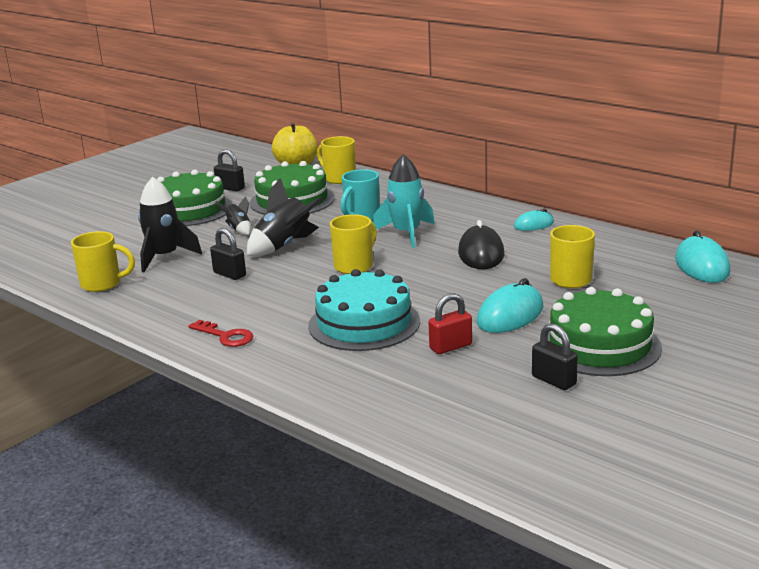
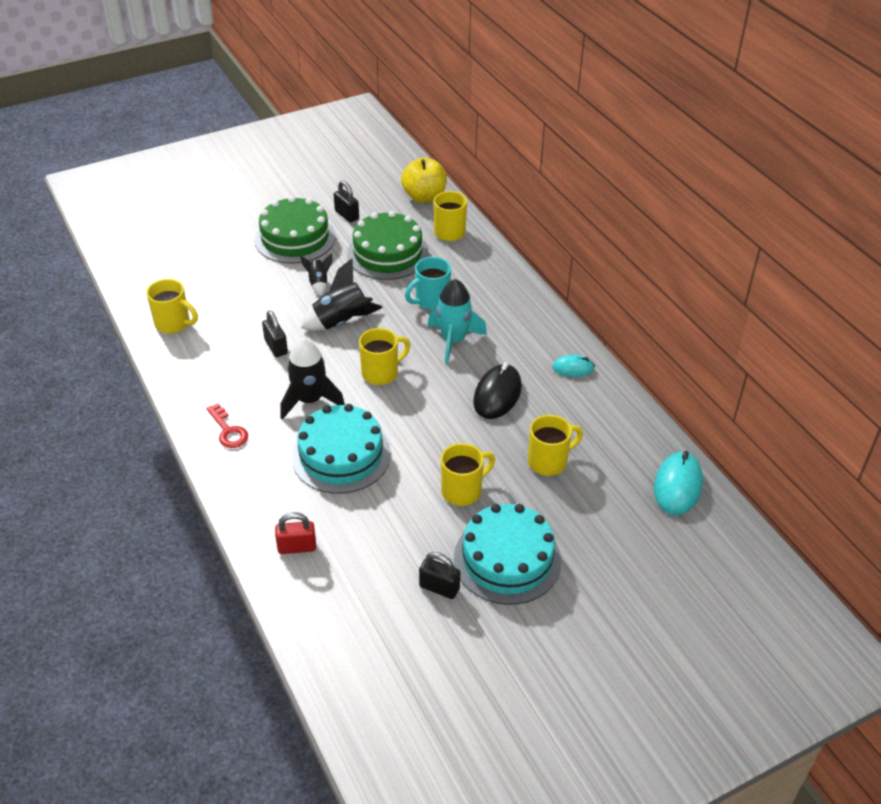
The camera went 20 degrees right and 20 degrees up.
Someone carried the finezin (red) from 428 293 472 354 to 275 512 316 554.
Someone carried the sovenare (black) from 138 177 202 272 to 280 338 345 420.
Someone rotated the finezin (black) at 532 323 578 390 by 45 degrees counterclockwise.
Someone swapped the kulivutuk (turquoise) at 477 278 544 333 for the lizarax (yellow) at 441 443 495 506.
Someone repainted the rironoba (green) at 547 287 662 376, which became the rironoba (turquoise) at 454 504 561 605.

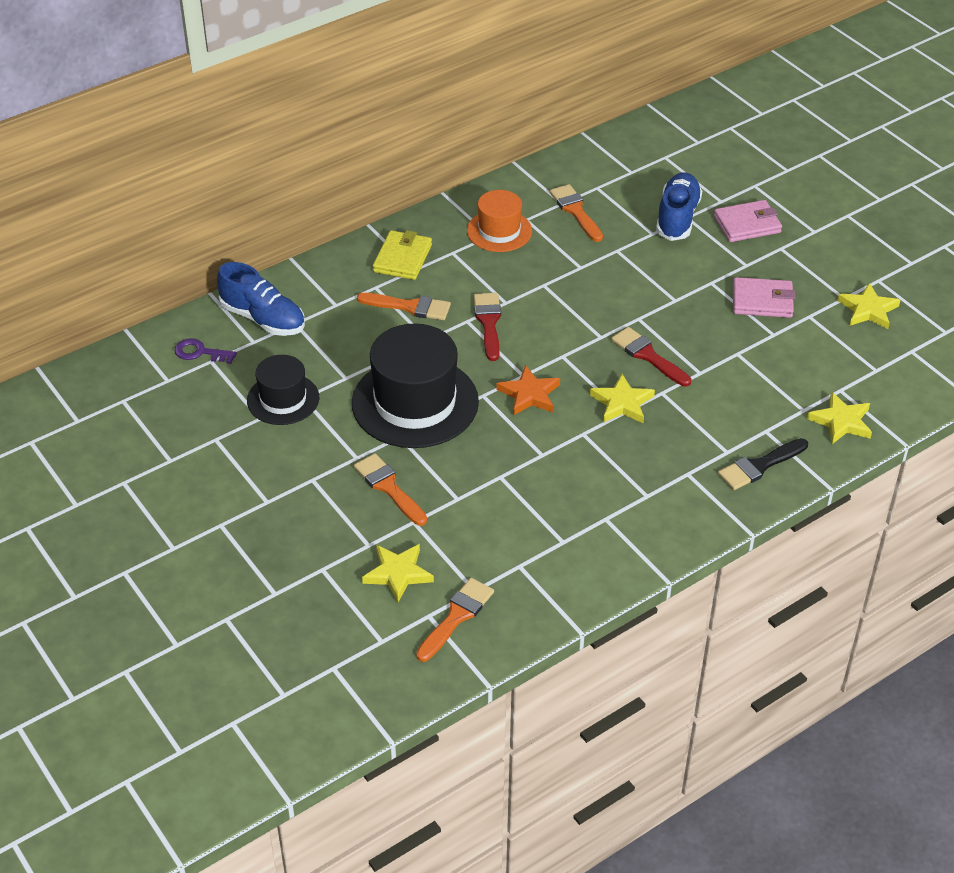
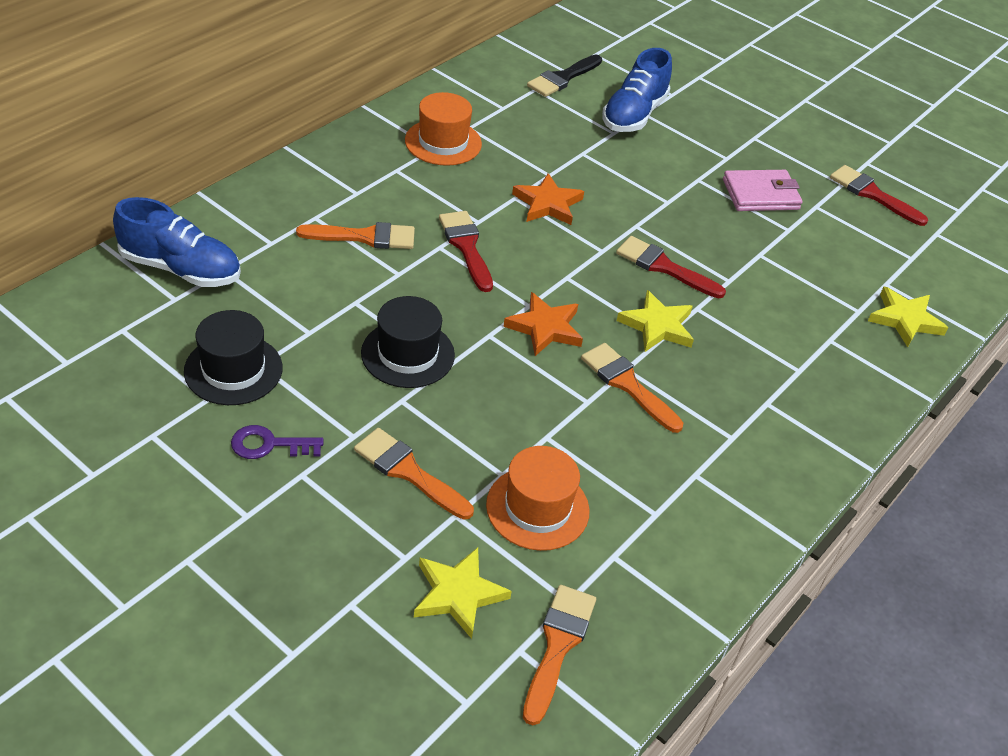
The camera went 20 degrees left and 0 degrees up.
Someone carried the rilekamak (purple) from 175 338 237 364 to 231 425 324 459.
Someone scaled the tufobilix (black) at 352 324 479 448 by 0.57.
Someone put down the tufobilix (orange) at 486 446 590 551.
Someone put down the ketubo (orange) at 512 173 584 225.
Someone carried the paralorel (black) from 718 438 808 490 to 527 54 602 97.
Someone carried the paralorel (orange) from 550 184 603 242 to 581 343 683 433.
Someone rotated the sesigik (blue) at 656 172 702 241 by 150 degrees counterclockwise.
Someone swapped the ketubo (yellow) at 837 283 900 329 for the paralorel (red) at 830 165 928 226.
Someone took away the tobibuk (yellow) at 373 230 432 280.
Someone took away the tobibuk (pink) at 714 200 782 242.

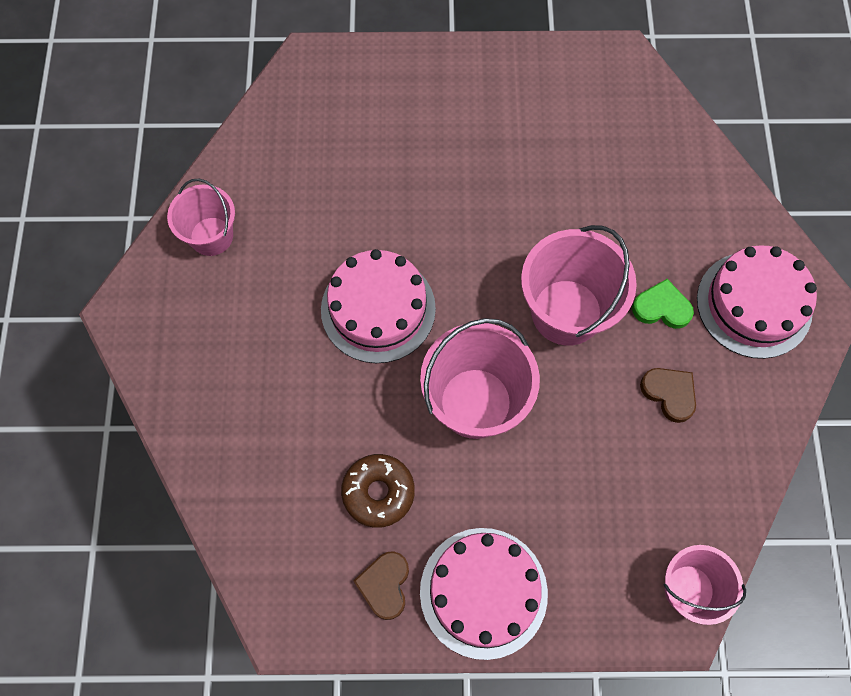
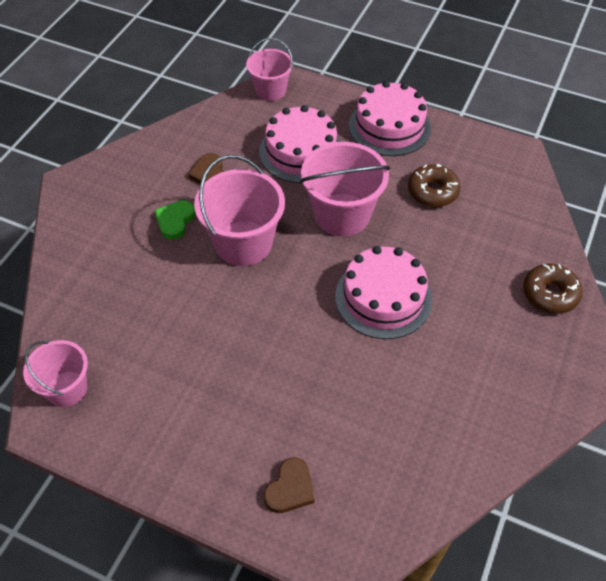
The camera went 155 degrees left and 15 degrees down.
Someone carried the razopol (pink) from 167 178 235 256 to 23 340 88 407.
Someone rotated the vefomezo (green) at 632 279 694 329 by 75 degrees clockwise.
Someone carried the rironoba (pink) from 697 245 817 359 to 259 105 340 183.
Someone carried the vefomezo (brown) from 354 551 409 620 to 264 458 315 513.
Someone put down the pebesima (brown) at 523 263 583 314.

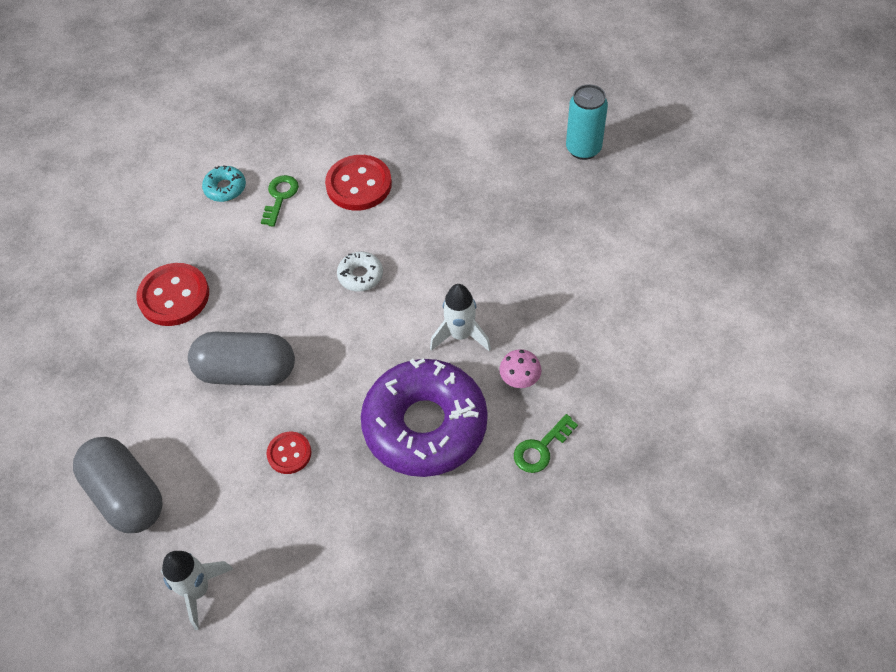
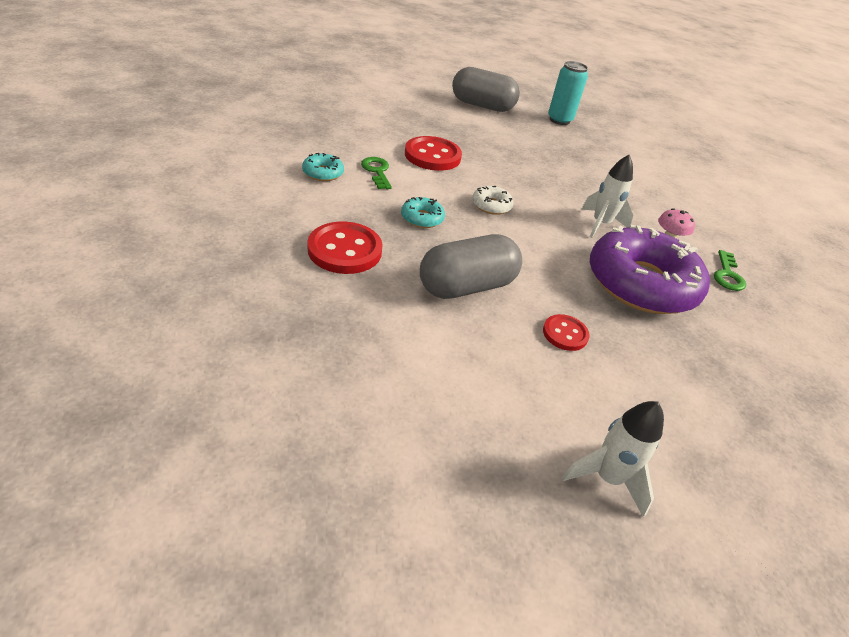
The camera went 40 degrees left and 15 degrees down.
Someone put down the pebesima (turquoise) at 401 197 445 228.
Someone carried the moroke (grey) from 73 437 163 533 to 452 67 520 112.

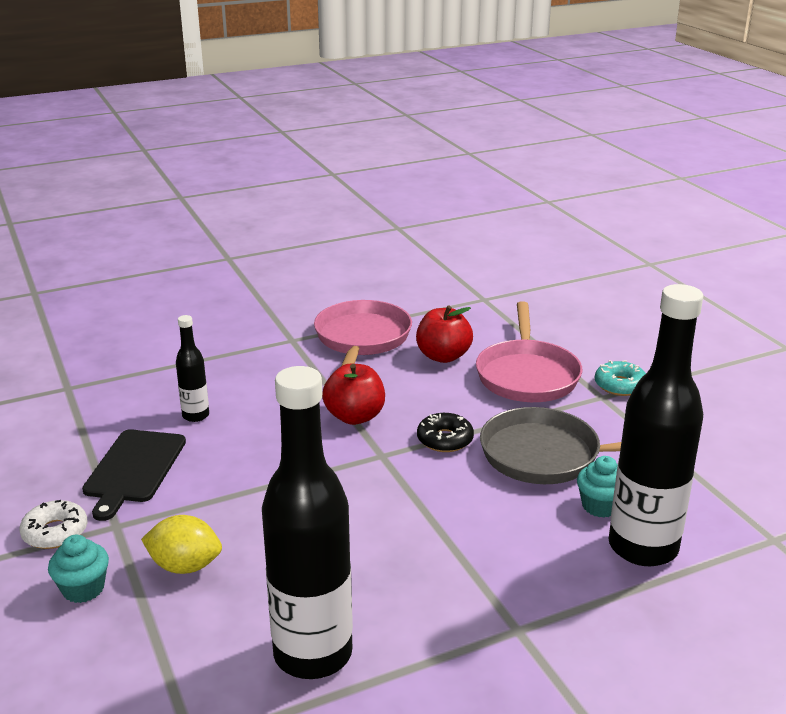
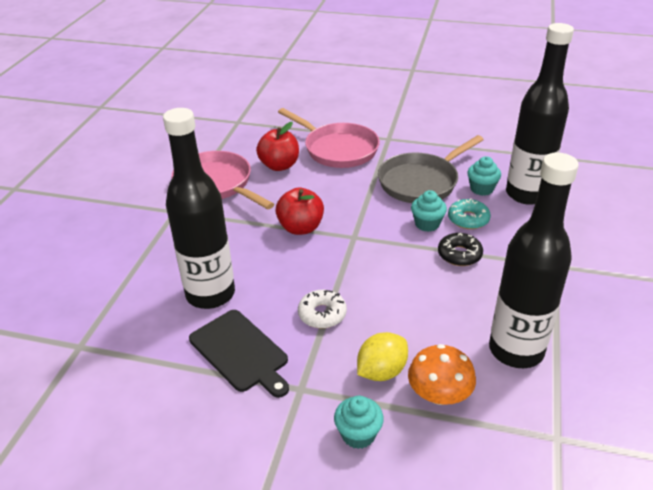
The camera went 50 degrees left and 10 degrees up.
Someone scaled the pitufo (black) at 176 315 209 422 by 2.14.
Someone carried the pebesima (white) from 19 500 87 549 to 298 290 347 328.
Someone put down the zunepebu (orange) at 408 344 476 405.
Someone put down the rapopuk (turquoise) at 411 190 447 232.
Someone carried the pebesima (black) from 417 413 474 452 to 438 233 483 266.
Someone carried the pebesima (turquoise) from 595 360 646 396 to 448 198 491 229.

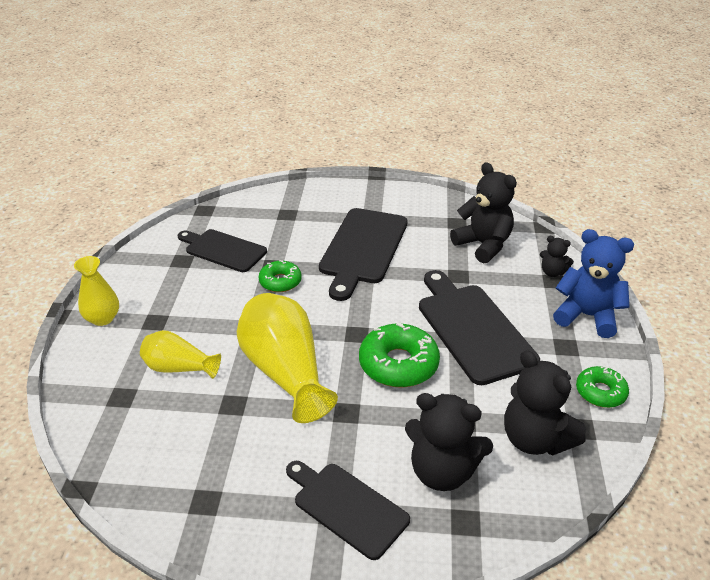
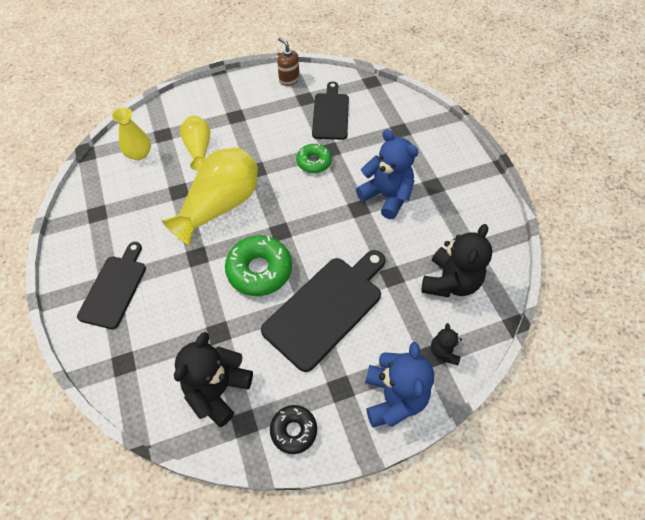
The camera went 65 degrees right and 20 degrees up.
Someone carried the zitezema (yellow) from 74 256 119 326 to 112 107 151 160.
Someone repainted the pebesima (green) at 576 366 629 408, which became the pebesima (black) at 270 405 317 454.
Someone put down the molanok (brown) at 277 37 300 86.
Someone swapped the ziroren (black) at 319 208 408 301 for the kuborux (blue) at 356 129 418 219.
Someone took away the kuborux (black) at 405 393 493 491.

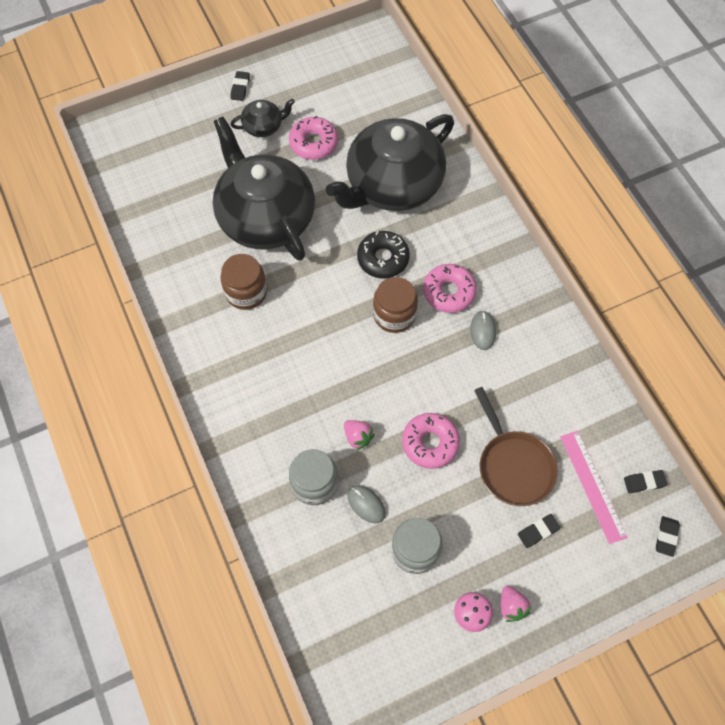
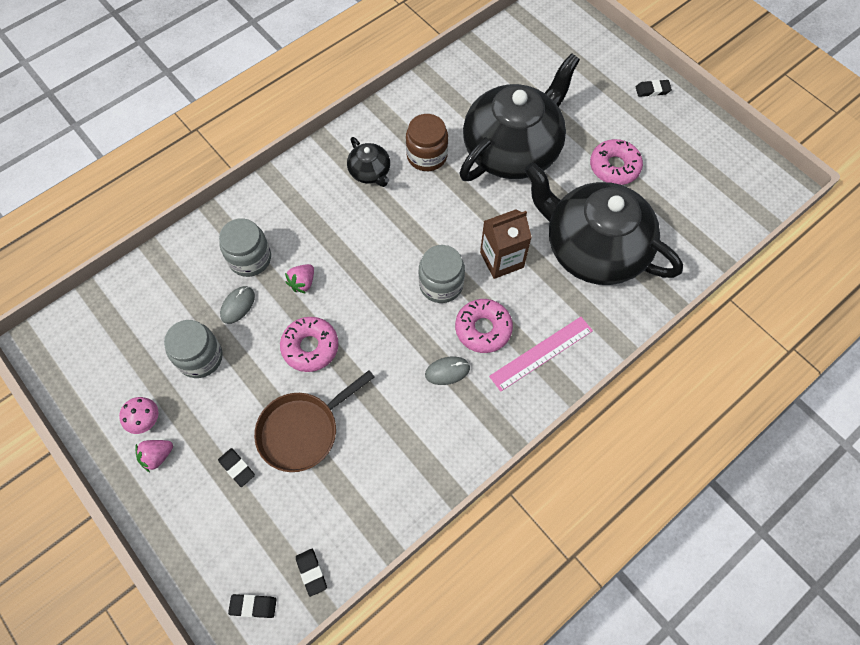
The camera went 75 degrees right and 0 degrees up.
Someone carried the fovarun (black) from 230 99 295 137 to 347 137 390 187.
Someone repainted the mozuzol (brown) at 373 277 418 333, which became the mozuzol (grey) at 419 245 465 303.
Someone swapped the pebesima (black) at 357 231 410 279 for the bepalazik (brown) at 480 209 532 279.
Someone carried the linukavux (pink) from 560 431 627 544 to 489 317 593 392.

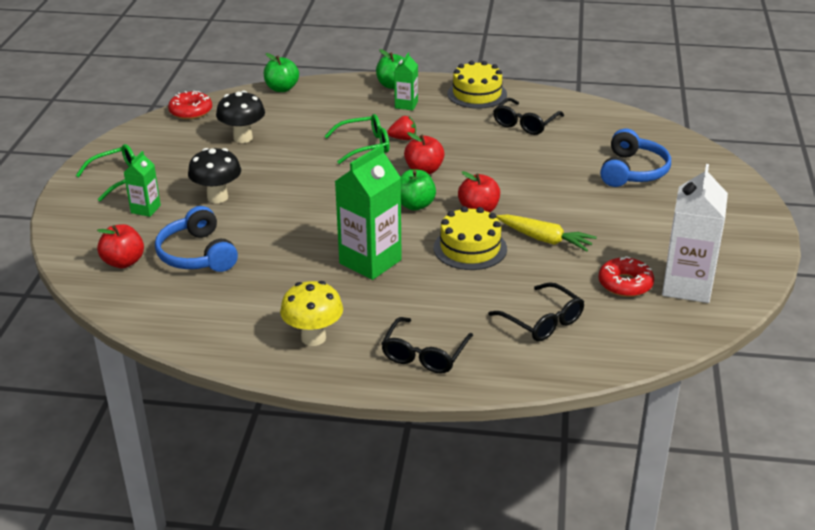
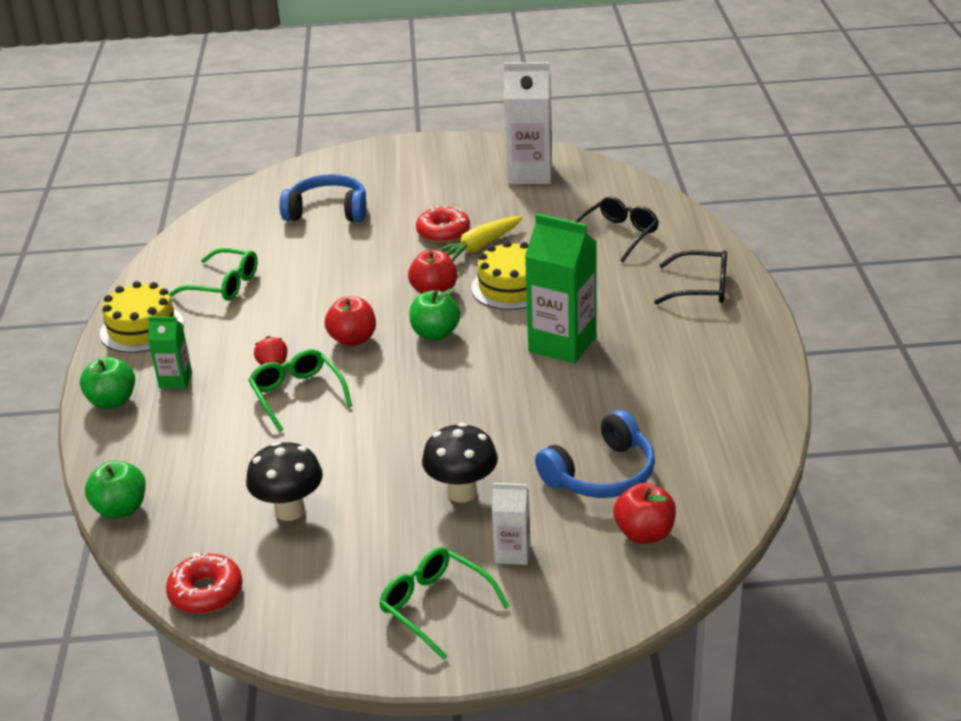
The camera went 100 degrees left and 0 degrees up.
Someone repainted the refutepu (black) at 493 98 564 135, which became the refutepu (green) at 169 248 258 301.
Someone carried the pebesima (red) from 598 256 654 297 to 416 205 470 243.
Someone rotated the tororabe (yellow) at 496 214 597 252 by 150 degrees counterclockwise.
Someone repainted the bepalazik (green) at 123 151 161 217, which became the bepalazik (white) at 492 483 531 565.
Someone took away the zunepebu (yellow) at 280 281 343 346.

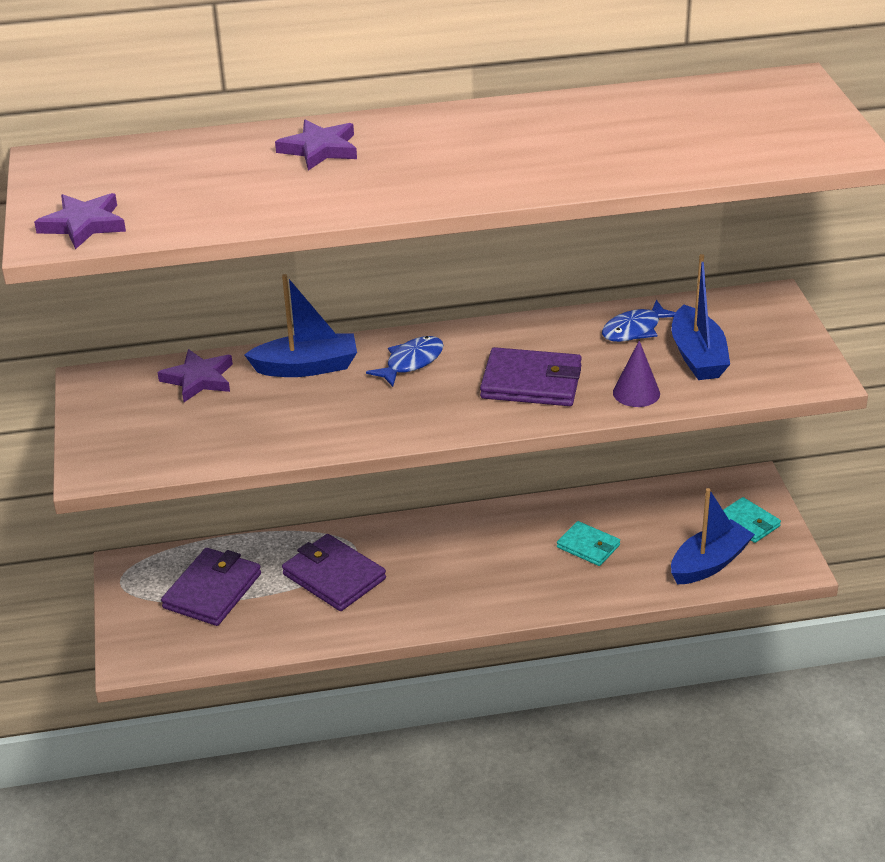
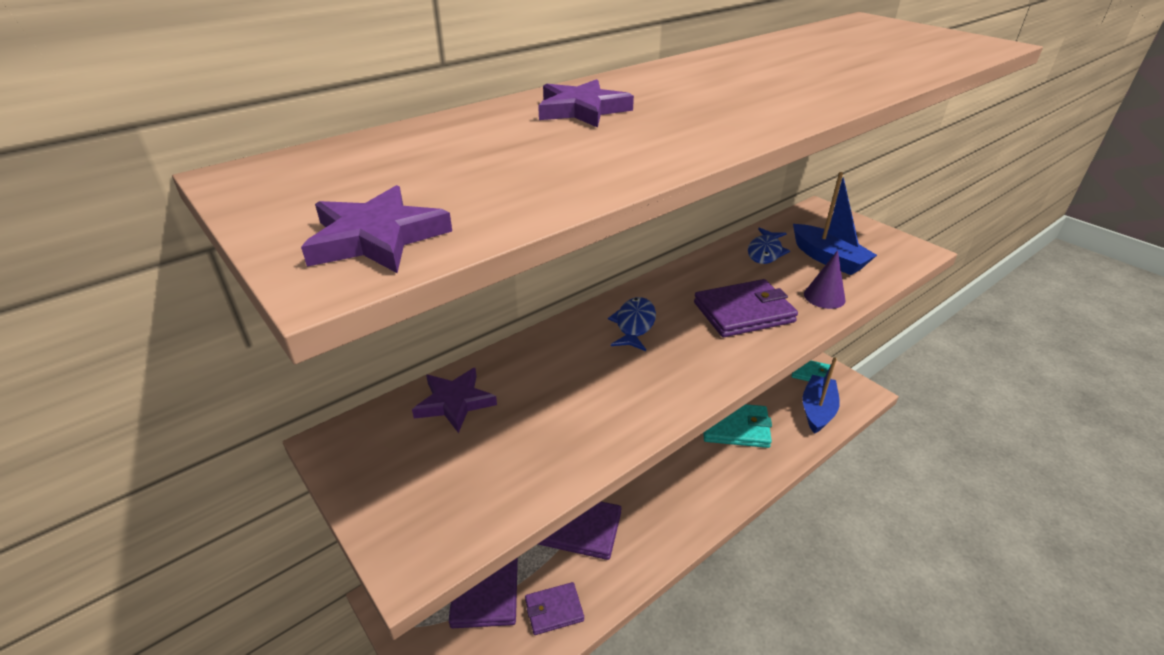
The camera went 30 degrees left and 0 degrees up.
Someone put down the tobibuk (purple) at 525 582 584 635.
Someone scaled the tobibuk (turquoise) at 557 521 620 566 by 1.62.
Someone took away the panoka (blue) at 244 274 357 377.

